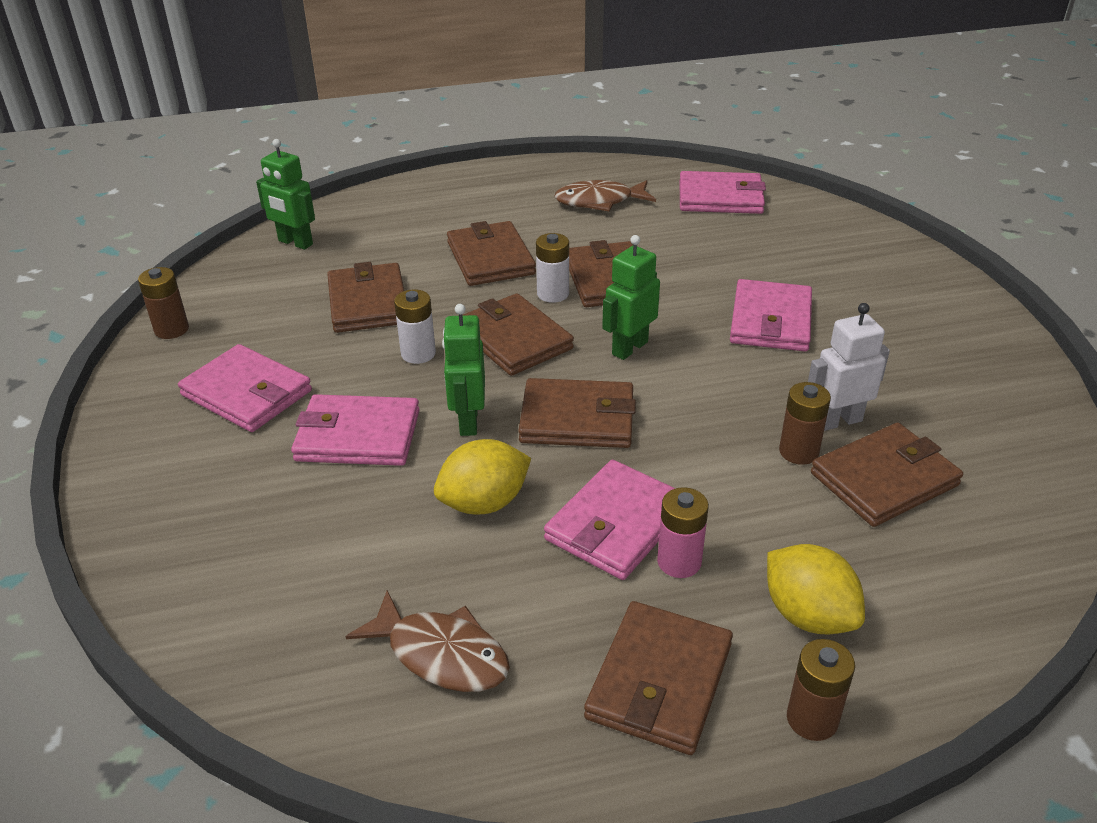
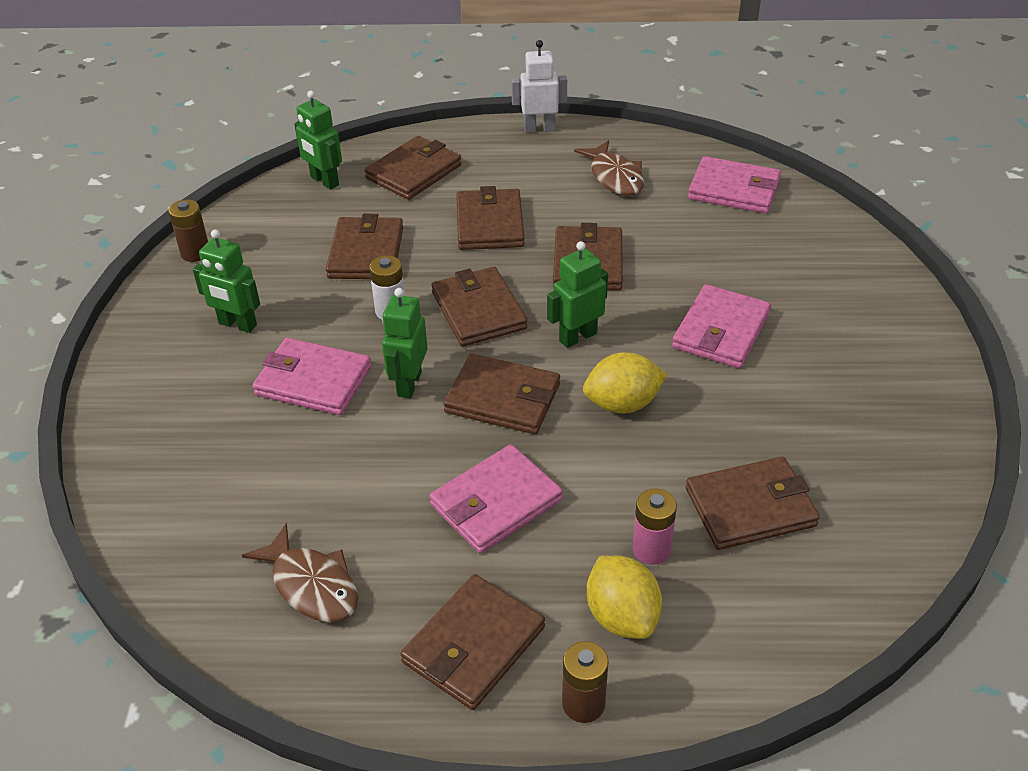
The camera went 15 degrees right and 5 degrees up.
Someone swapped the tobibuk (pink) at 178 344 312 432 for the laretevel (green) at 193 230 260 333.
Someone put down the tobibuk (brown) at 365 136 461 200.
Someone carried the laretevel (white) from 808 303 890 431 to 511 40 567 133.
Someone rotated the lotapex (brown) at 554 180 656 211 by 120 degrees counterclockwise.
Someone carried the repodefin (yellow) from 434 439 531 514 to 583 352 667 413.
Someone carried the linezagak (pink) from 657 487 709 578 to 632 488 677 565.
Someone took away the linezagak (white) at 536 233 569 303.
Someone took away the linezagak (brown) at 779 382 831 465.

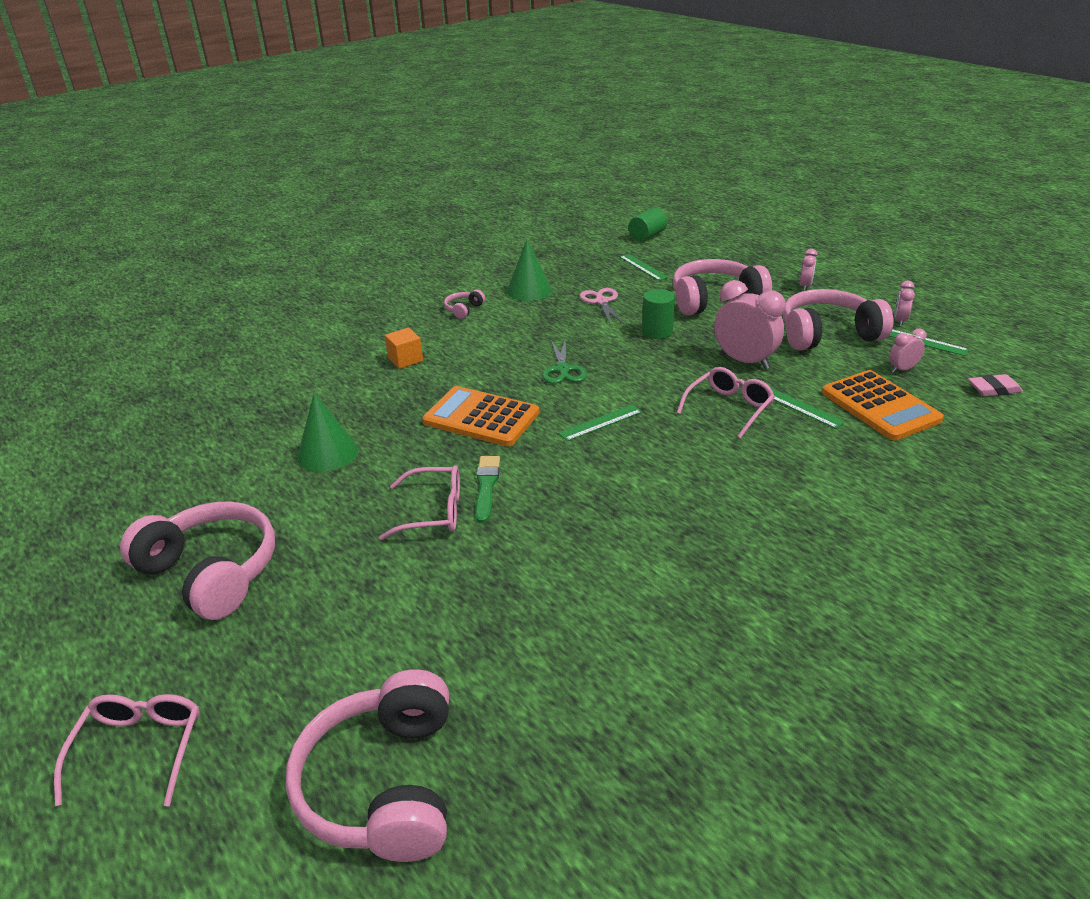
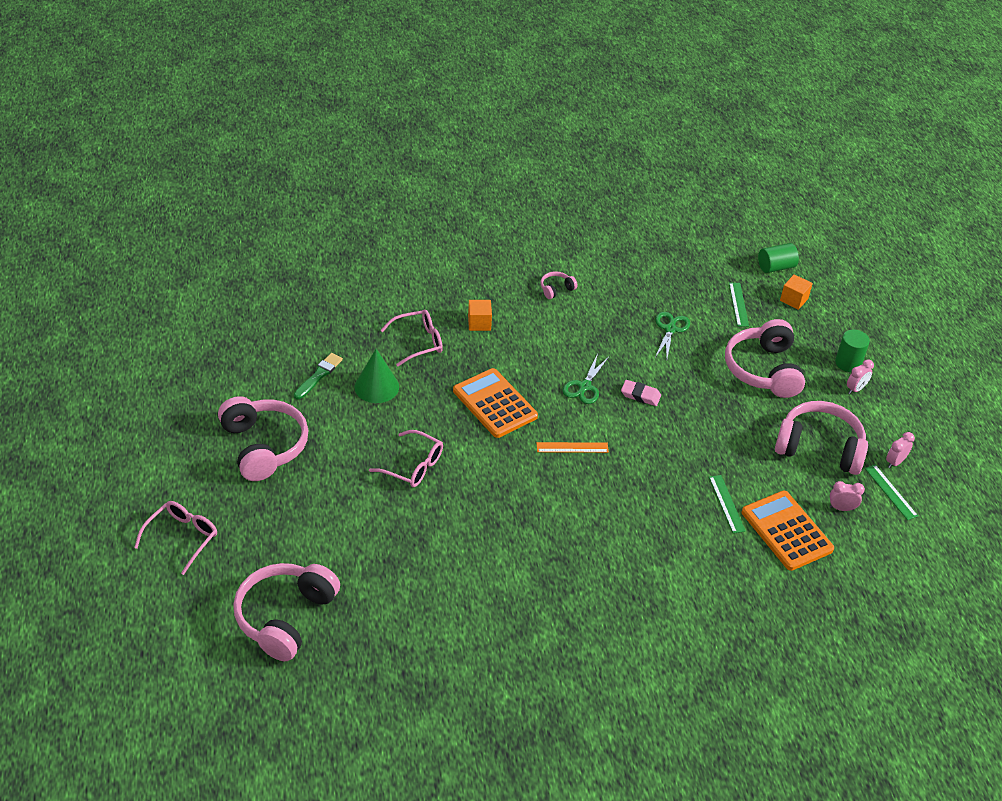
The camera went 25 degrees right and 10 degrees up.
Someone carried the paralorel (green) from 475 456 500 523 to 294 353 343 399.
Someone carried the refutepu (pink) from 677 367 775 438 to 380 310 443 367.
Someone repainted the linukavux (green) at 558 404 642 441, which became the linukavux (orange) at 537 442 609 453.
Someone carried the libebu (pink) from 968 374 1023 396 to 621 380 661 406.
Someone repainted the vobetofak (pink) at 580 288 624 324, which became the vobetofak (green) at 655 312 690 359.
Someone rotated the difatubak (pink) at 673 259 772 316 by 105 degrees counterclockwise.
Someone rotated the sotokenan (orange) at 822 370 944 441 by 150 degrees clockwise.
Someone put down the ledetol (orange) at 780 274 813 310.
Someone carried the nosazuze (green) from 642 289 675 339 to 835 329 870 372.
Someone took away the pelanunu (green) at 507 240 552 301.
Someone took away the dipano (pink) at 714 280 786 369.

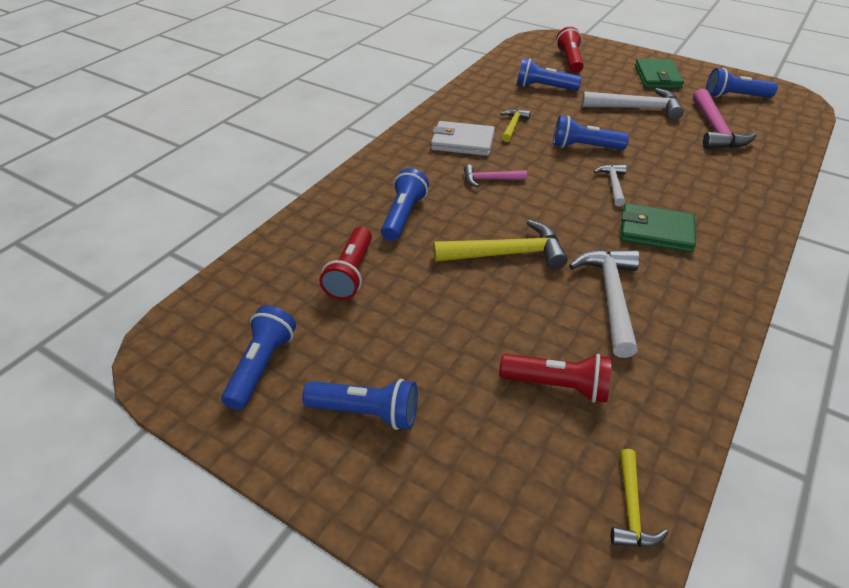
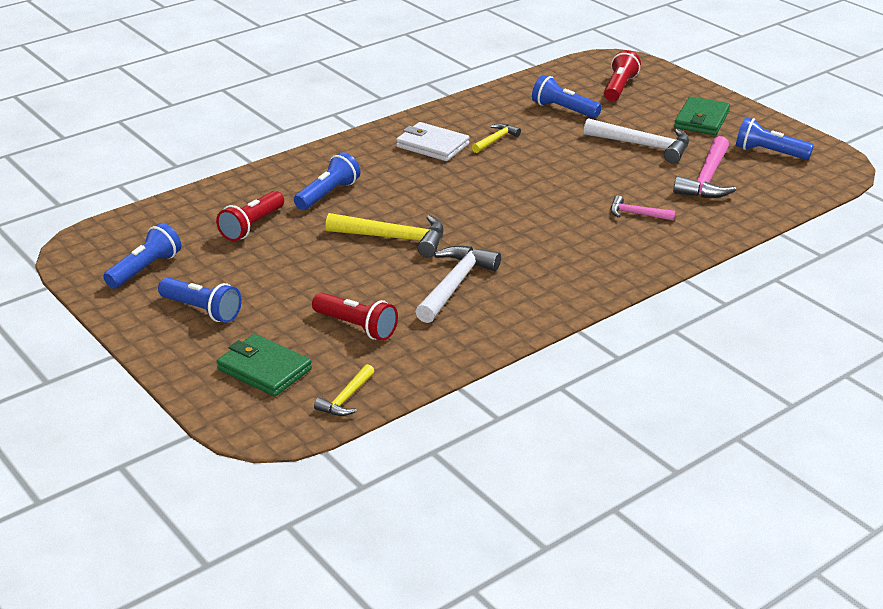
The camera went 20 degrees right and 10 degrees down.
Someone carried the tobibuk (green) from 620 203 696 253 to 217 334 312 396.
Someone carried the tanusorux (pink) from 464 165 527 187 to 611 195 676 221.
Someone took away the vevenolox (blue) at 553 116 629 150.
Someone took away the tanusorux (white) at 594 164 627 206.

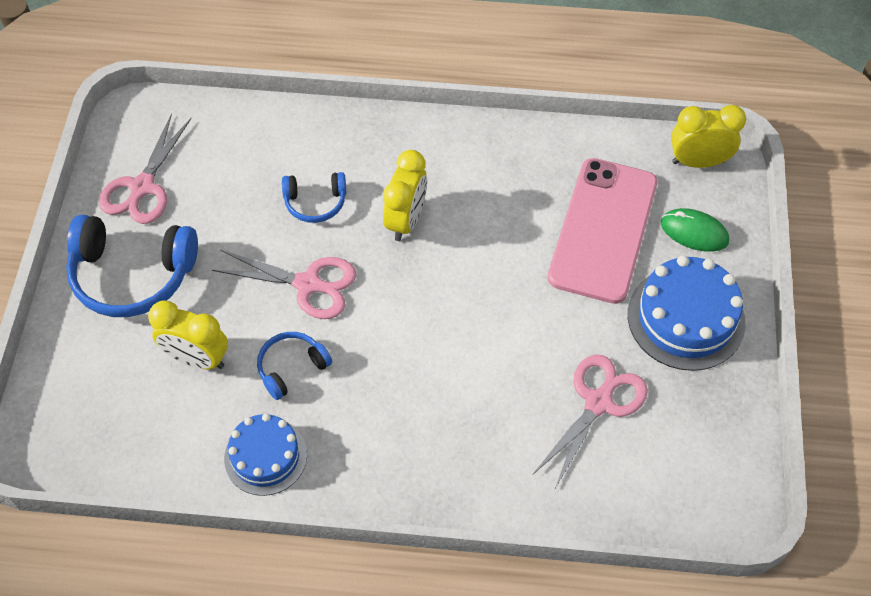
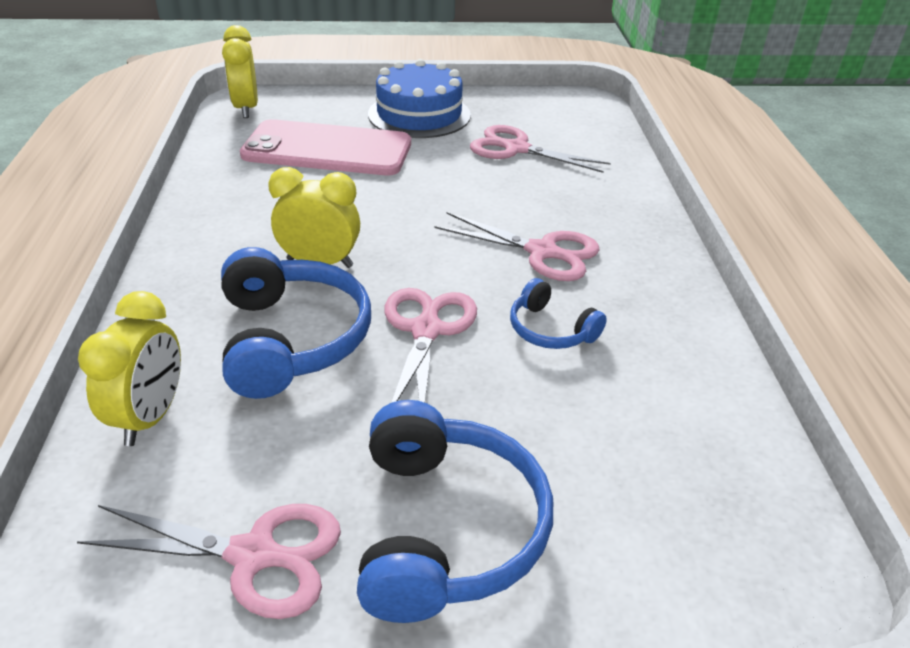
The camera went 100 degrees left and 20 degrees down.
Someone carried the dipano (yellow) from 148 300 228 369 to 78 291 181 446.
Someone scaled the difatubak (blue) at 282 172 346 223 by 1.86.
Someone put down the vobetofak (pink) at 435 212 600 281.
Someone took away the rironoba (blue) at 224 413 307 496.
Someone took away the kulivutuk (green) at 661 208 729 252.

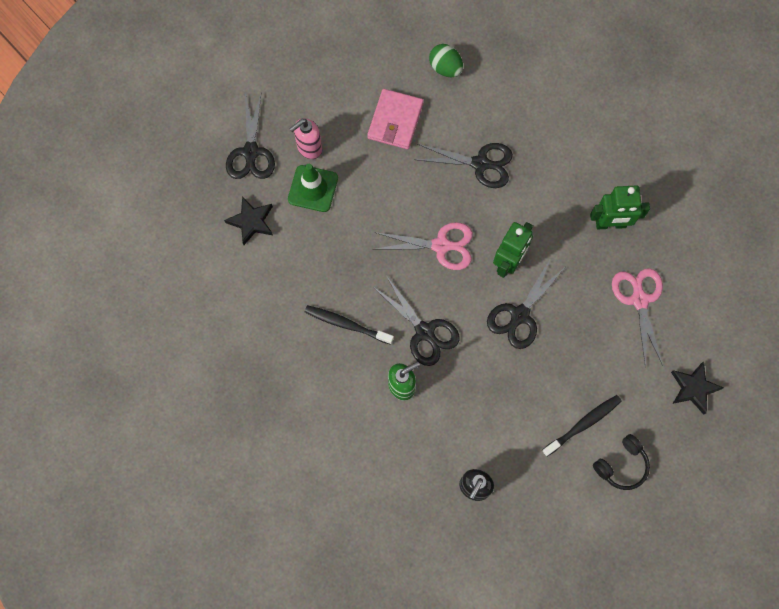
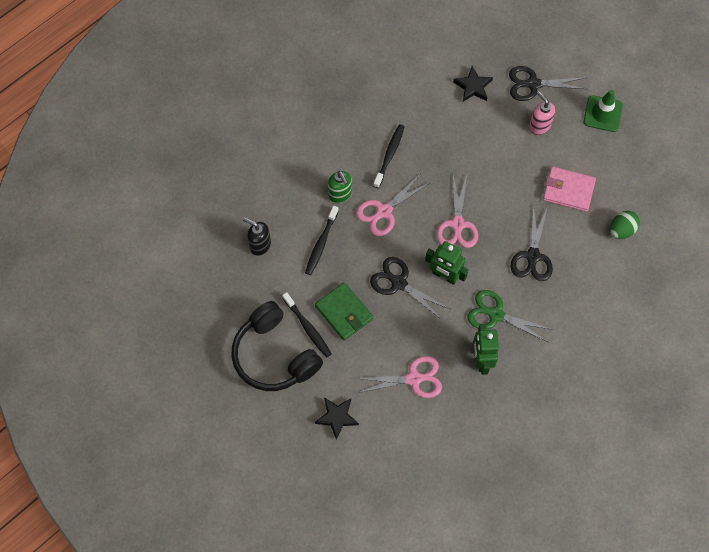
The camera went 90 degrees right and 5 degrees down.
Someone scaled the difatubak (black) at 593 434 650 490 by 2.04.
Someone put down the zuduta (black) at 305 206 339 275.
Someone put down the tobibuk (green) at 315 282 373 341.
Someone repainted the vobetofak (black) at 373 277 459 366, which became the vobetofak (pink) at 356 174 431 236.
Someone put down the vobetofak (green) at 467 290 553 342.
Someone carried the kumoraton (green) from 288 164 338 212 to 584 90 623 132.

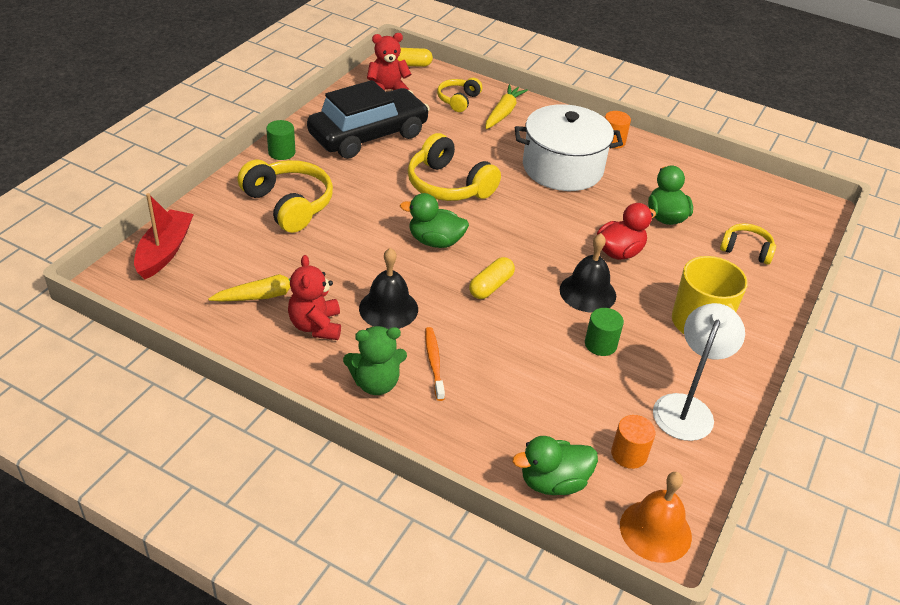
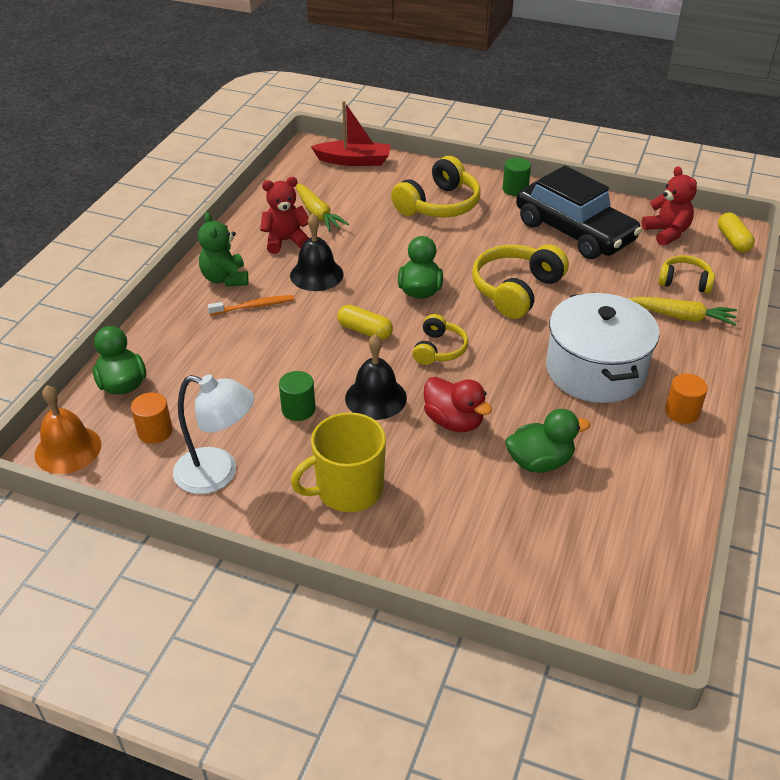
The camera went 85 degrees right and 0 degrees up.
Someone carried the difatubak (yellow) from 720 223 776 265 to 413 314 468 365.

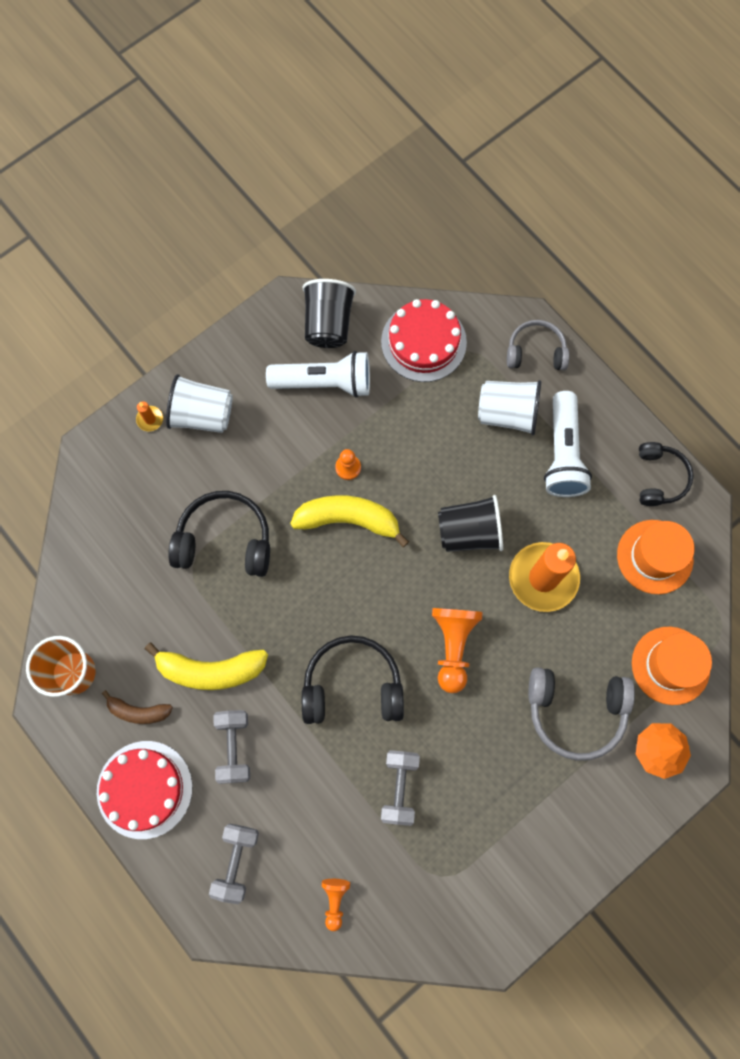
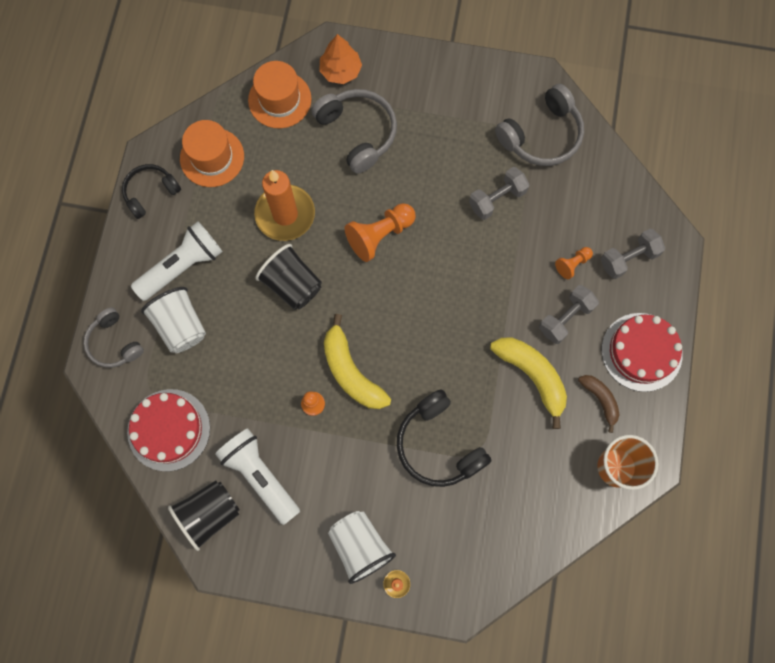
The camera went 130 degrees left and 0 degrees up.
Someone put down the difatubak (grey) at 495 84 584 166.
Someone carried the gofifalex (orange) from 322 879 350 931 to 555 247 593 279.
Someone took away the difatubak (black) at 302 636 404 724.

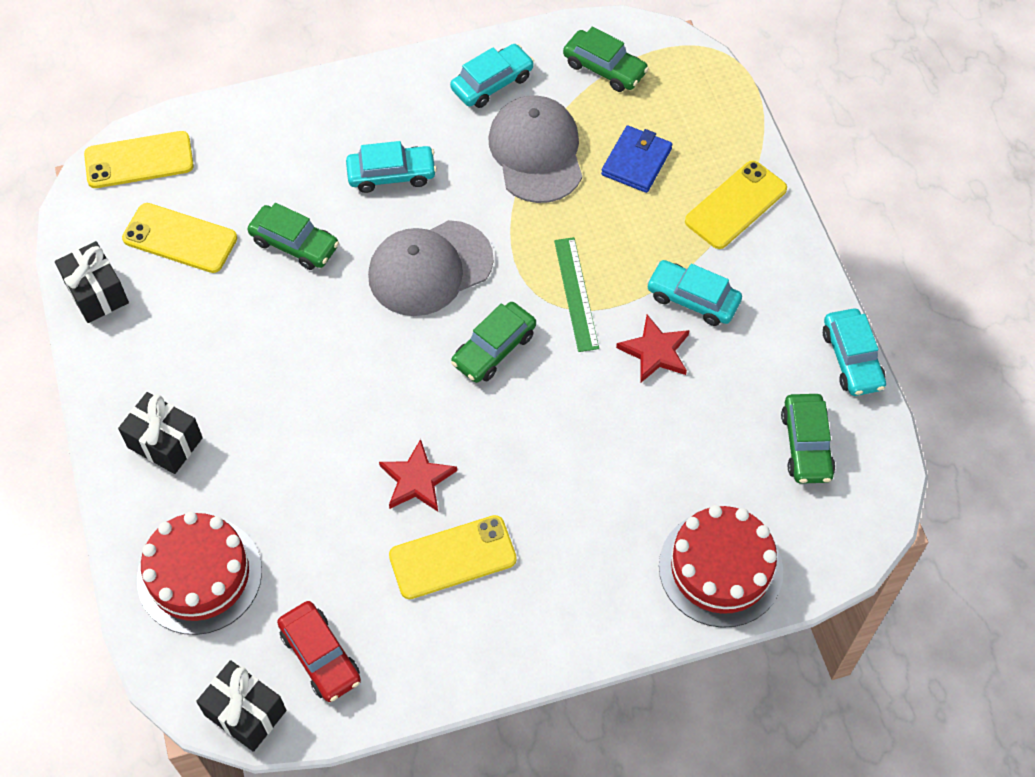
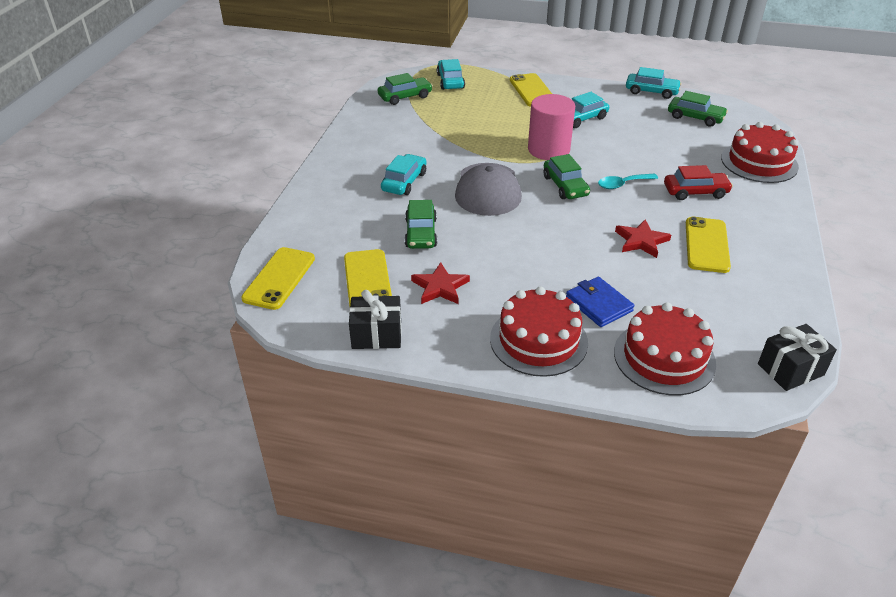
The camera went 60 degrees left and 20 degrees down.
Someone rotated the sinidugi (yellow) at 122 203 237 273 by 60 degrees counterclockwise.
Someone rotated the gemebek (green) at 248 203 339 270 by 120 degrees clockwise.
Someone carried the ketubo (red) from 616 315 690 382 to 411 262 470 304.
Someone carried the gemebek (turquoise) from 450 44 534 108 to 437 59 465 90.
Someone swapped the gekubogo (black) at 118 392 203 474 for the rironoba (red) at 490 286 588 377.
Someone swapped the linukavux (green) at 554 237 599 352 for the nosazuze (pink) at 528 94 575 160.
Someone carried the tobibuk (blue) from 601 126 672 193 to 566 277 634 327.
Someone put down the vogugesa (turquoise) at 598 173 658 189.
Someone carried the gemebek (red) from 277 601 361 702 to 664 165 733 200.
Someone took away the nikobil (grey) at 488 95 582 203.

